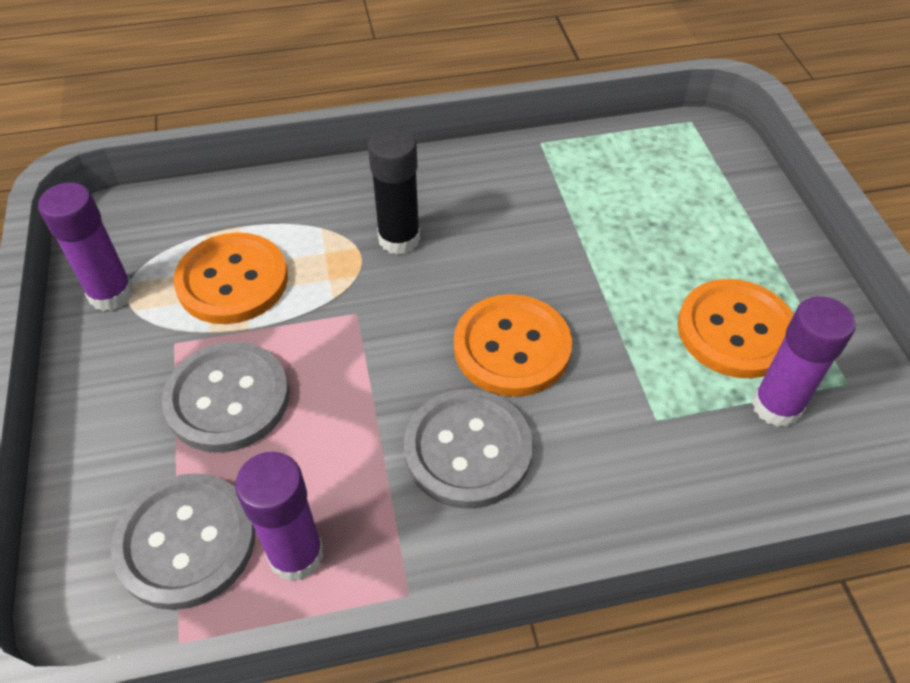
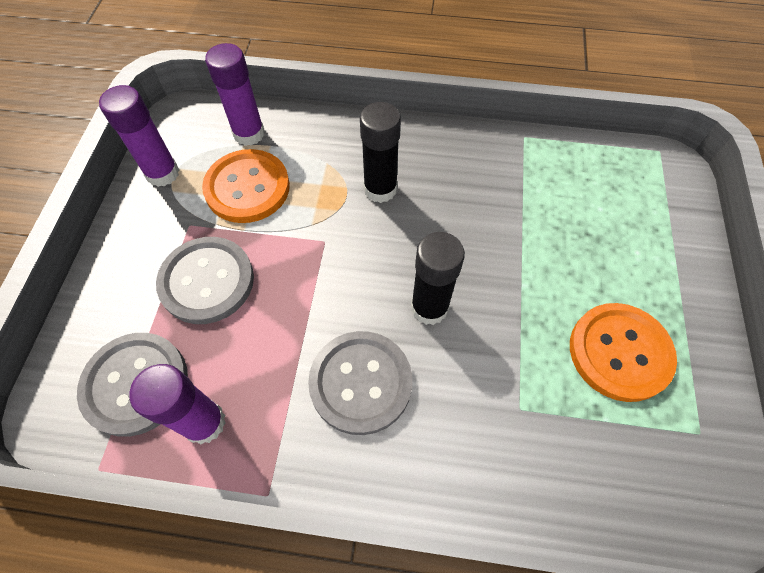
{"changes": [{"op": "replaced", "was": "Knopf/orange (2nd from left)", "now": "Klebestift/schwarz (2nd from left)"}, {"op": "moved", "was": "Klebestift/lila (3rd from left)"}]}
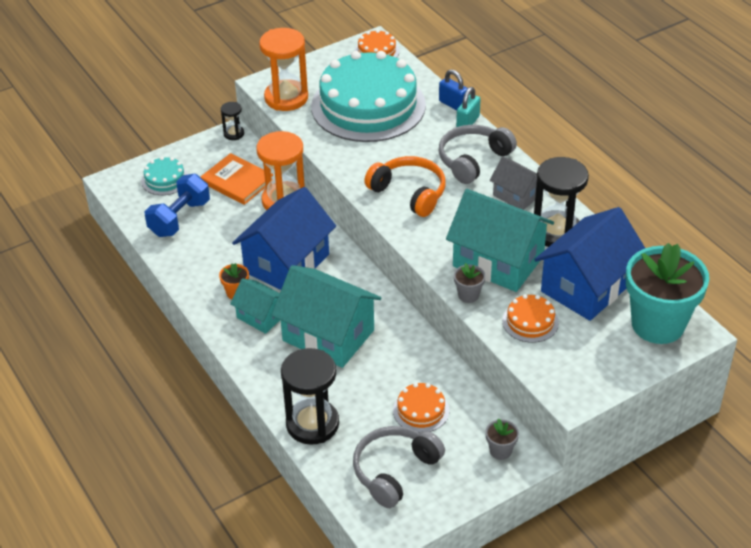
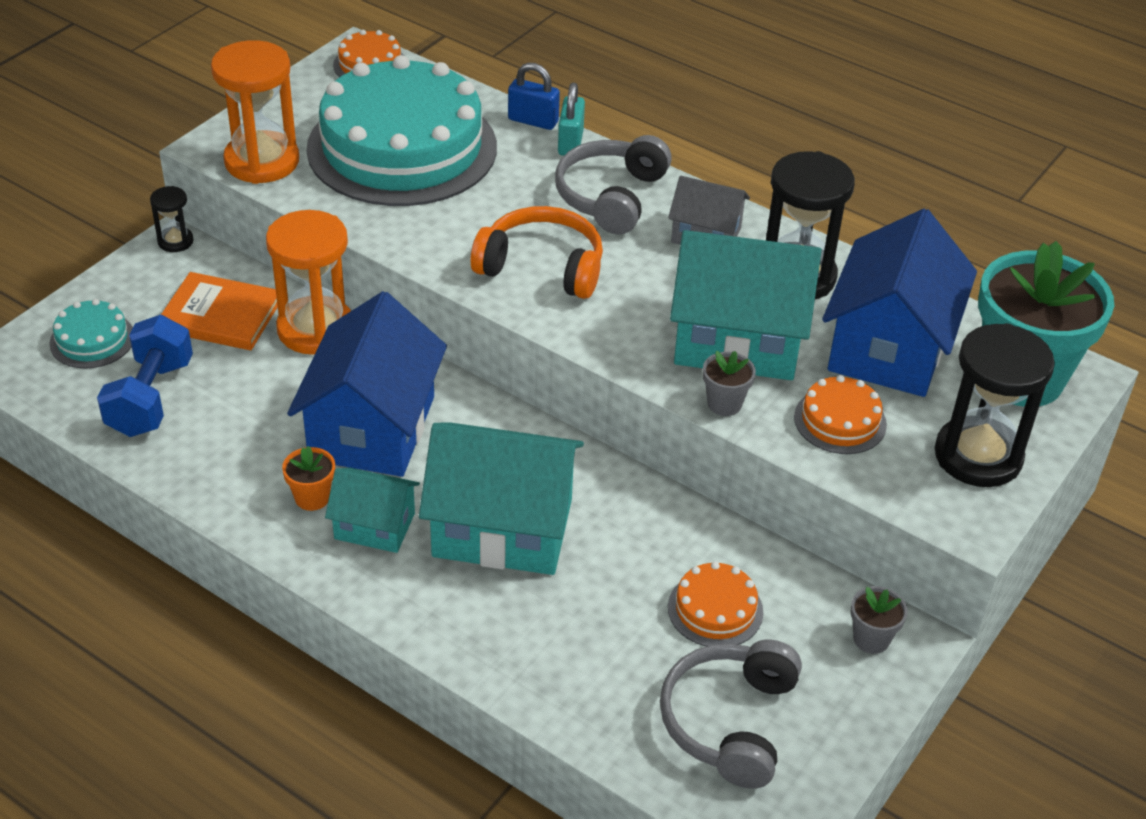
{"changes": [{"op": "moved", "was": "Sanduhr/schwarz (2nd from left in the first image)", "now": "Sanduhr/schwarz (3rd from left)"}]}
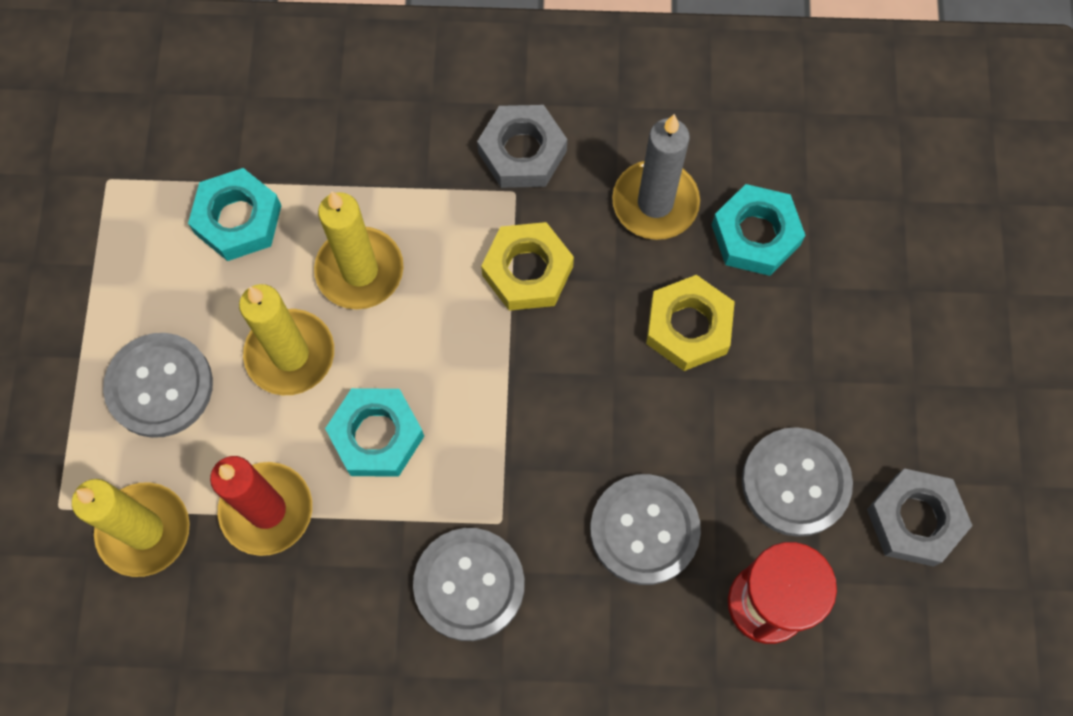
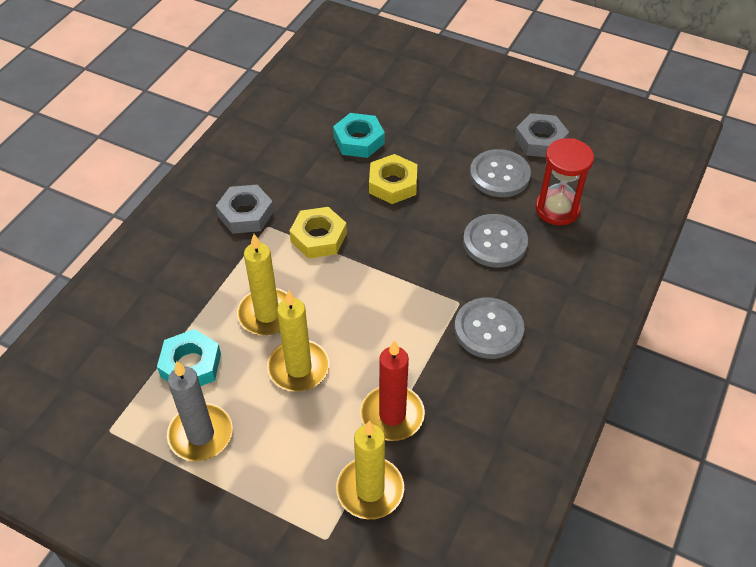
{"changes": [{"op": "removed", "was": "Knopf/grau (1st from left)"}, {"op": "removed", "was": "Sechskantmutter/türkis (2nd from left)"}, {"op": "moved", "was": "Kerze/grau"}]}
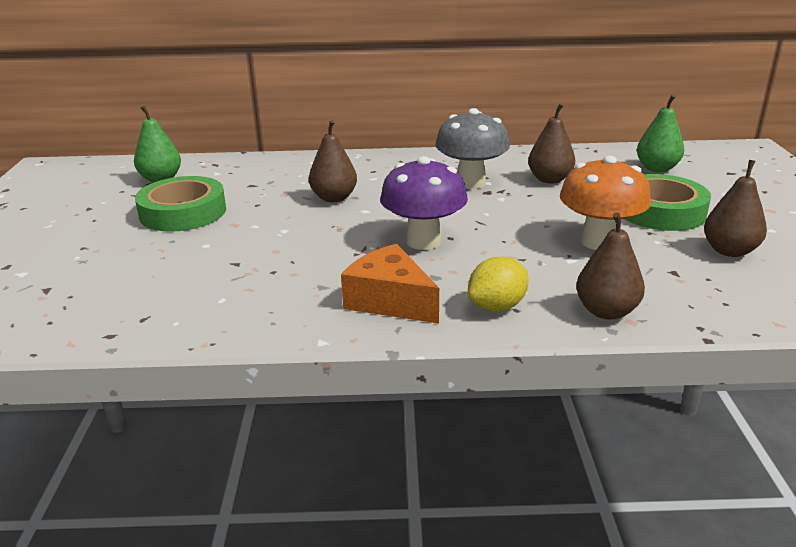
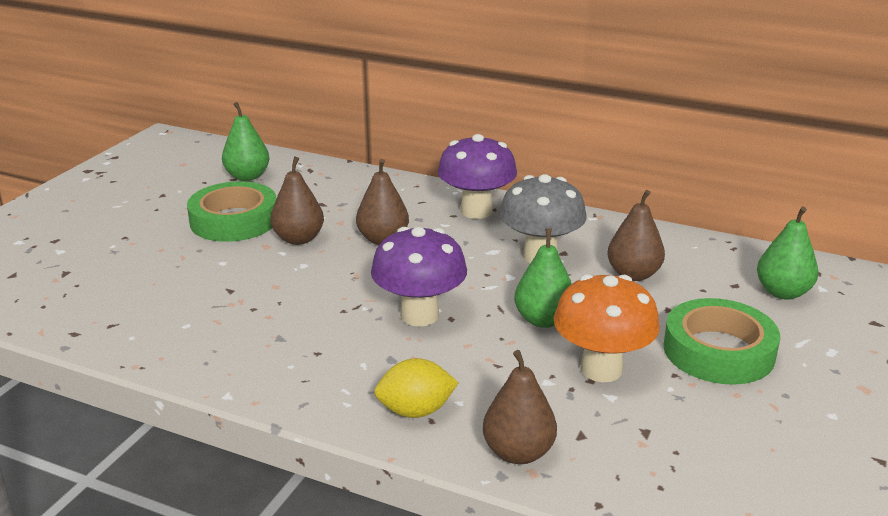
{"changes": [{"op": "removed", "was": "Käse/orange"}, {"op": "moved", "was": "Birne/braun (4th from left in the first image)", "now": "Birne/braun (1st from left)"}, {"op": "added", "now": "Pilz/lila (2nd from left)"}, {"op": "added", "now": "Birne/grün (2nd from left)"}]}
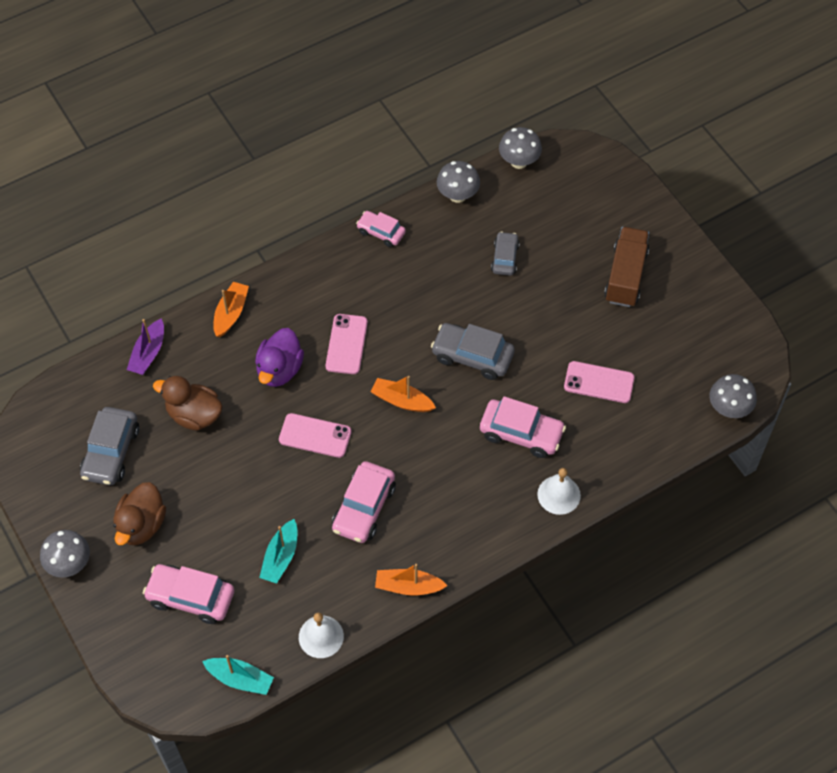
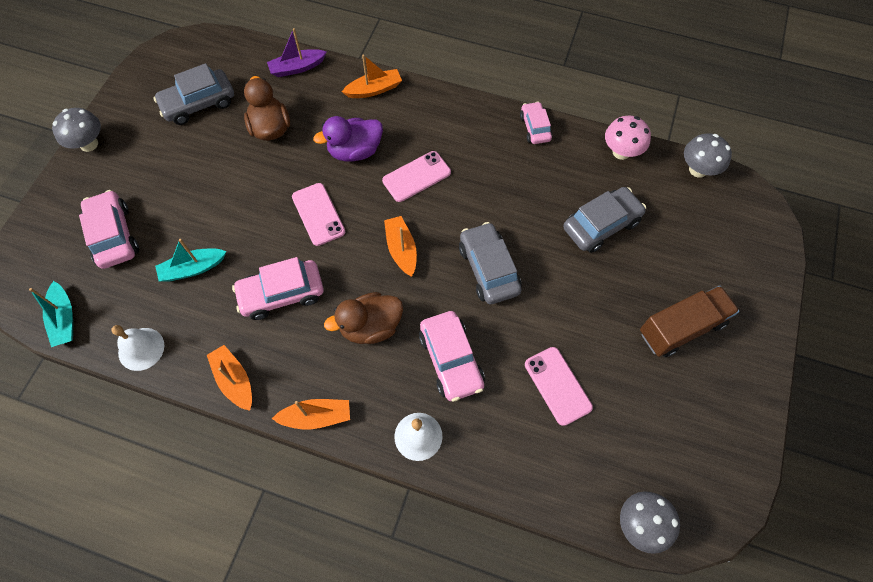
{"changes": [{"op": "moved", "was": "Ente/braun (1st from left in the first image)", "now": "Ente/braun (2nd from left)"}, {"op": "recoloured", "was": "Pilz/grau (2nd from left)", "now": "Pilz/rosa"}, {"op": "resized", "was": "Auto/grau (3rd from left)", "ratio": 1.6}, {"op": "added", "now": "Boot/orange (2nd from left)"}]}
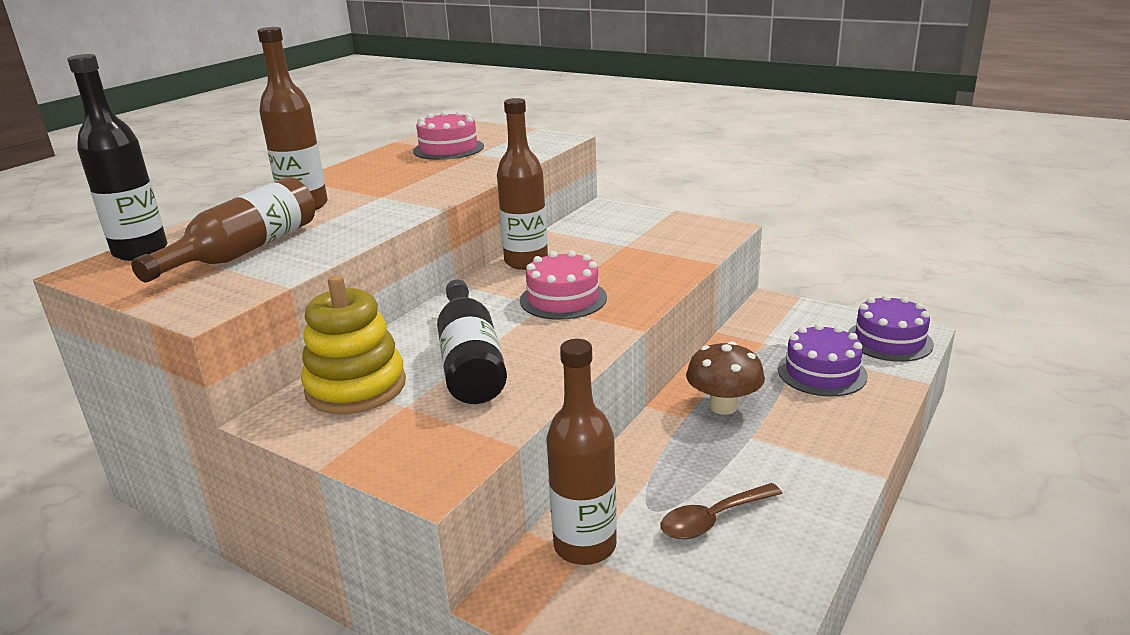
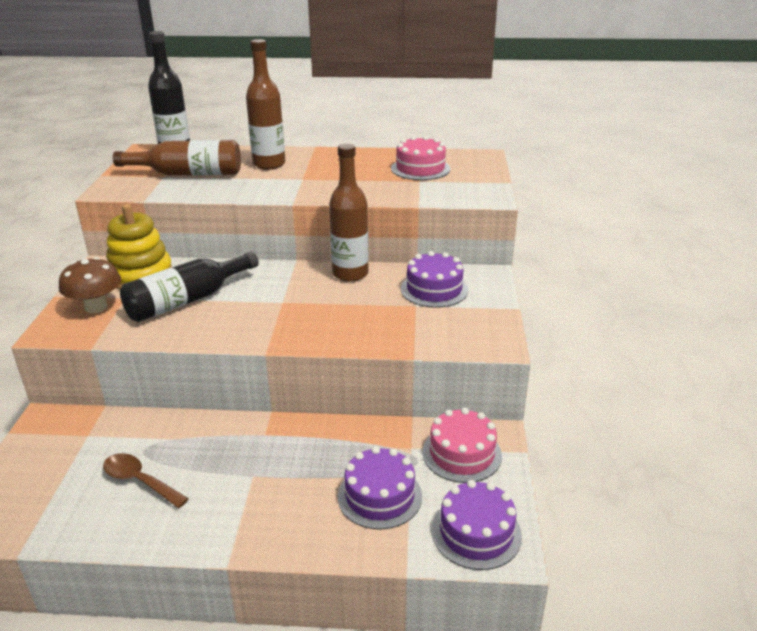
{"changes": [{"op": "moved", "was": "Kuchen/rosa (2nd from left)"}, {"op": "removed", "was": "Flasche/braun (4th from left)"}, {"op": "moved", "was": "Pilz/braun"}, {"op": "added", "now": "Kuchen/lila (2nd from left)"}]}
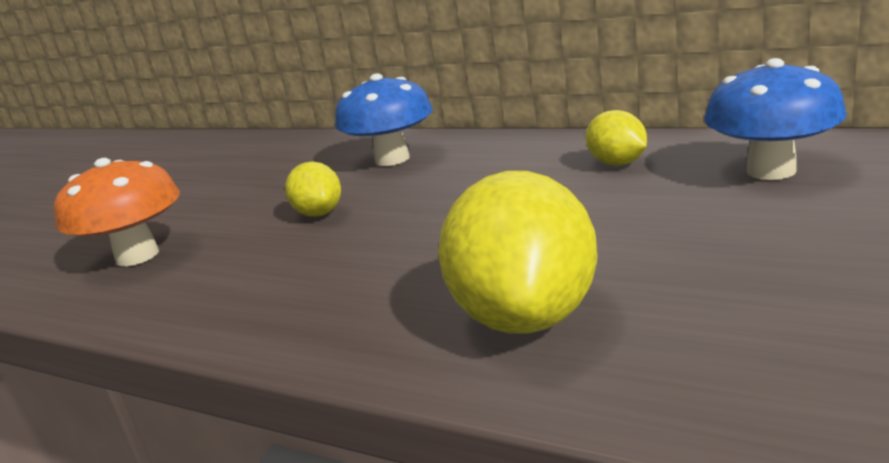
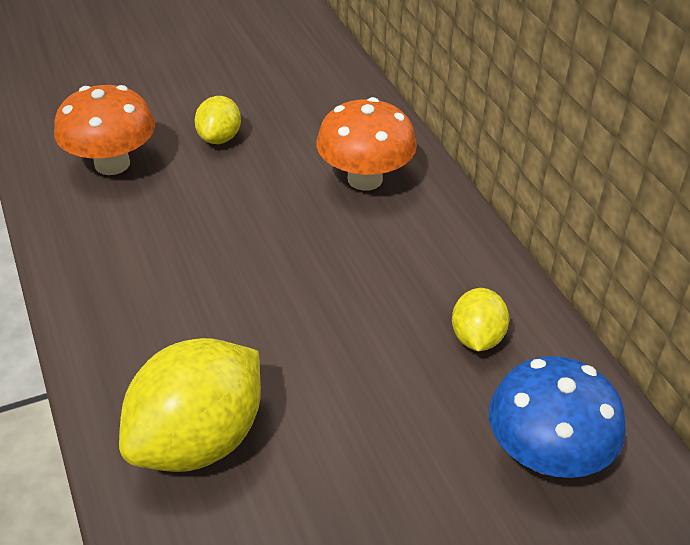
{"changes": [{"op": "moved", "was": "Zitrone/gelb (1st from left in the first image)", "now": "Zitrone/gelb (2nd from left)"}, {"op": "recoloured", "was": "Pilz/blau (1st from left)", "now": "Pilz/orange (2nd from left)"}]}
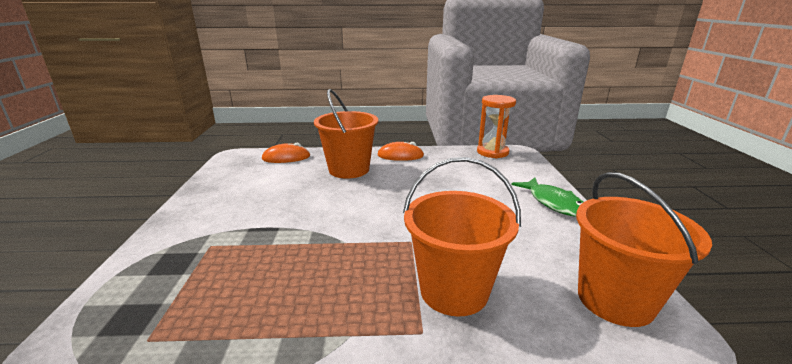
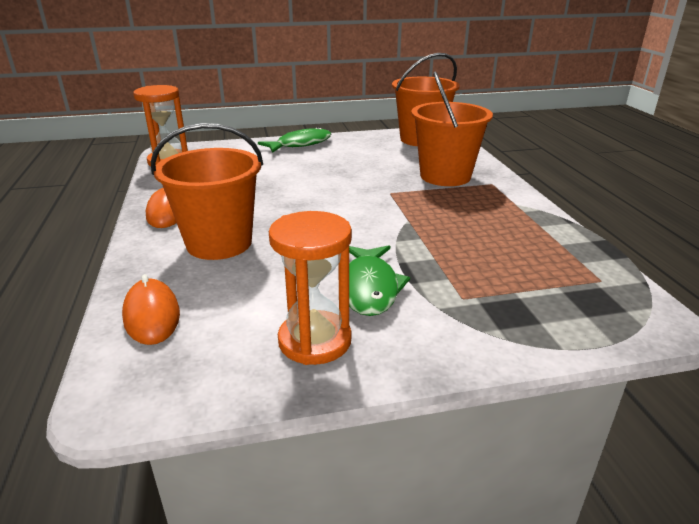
{"changes": [{"op": "added", "now": "Sanduhr/orange (2nd from left)"}, {"op": "added", "now": "Fisch/grün (2nd from left)"}]}
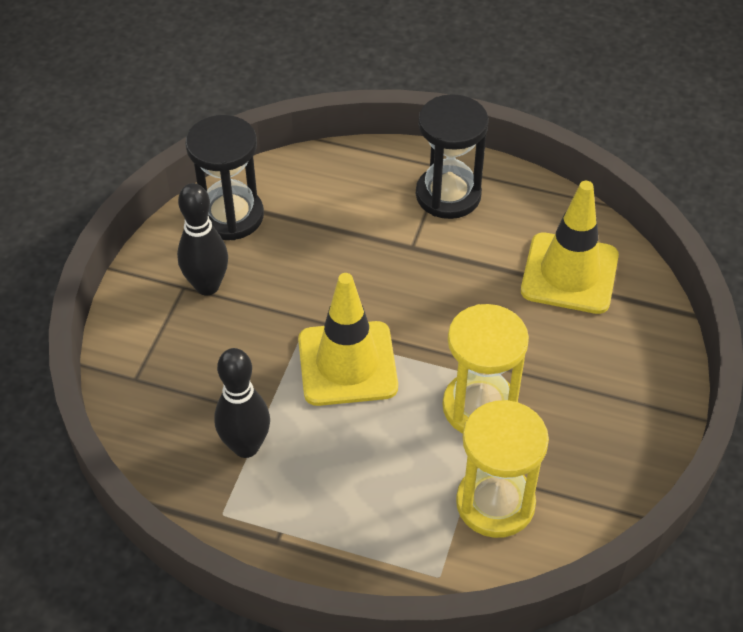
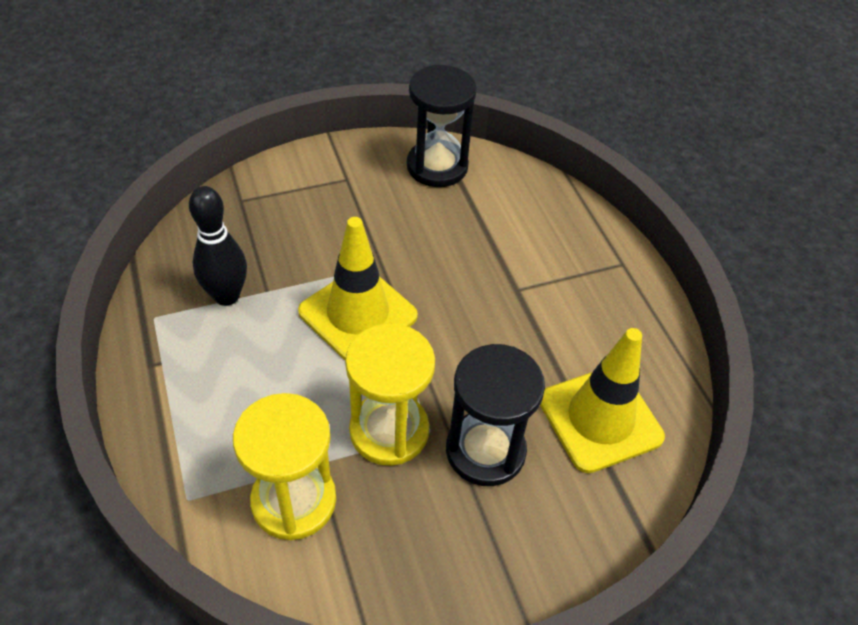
{"changes": [{"op": "removed", "was": "Bowlingkegel/schwarz (1st from left)"}, {"op": "moved", "was": "Sanduhr/schwarz (2nd from left)"}]}
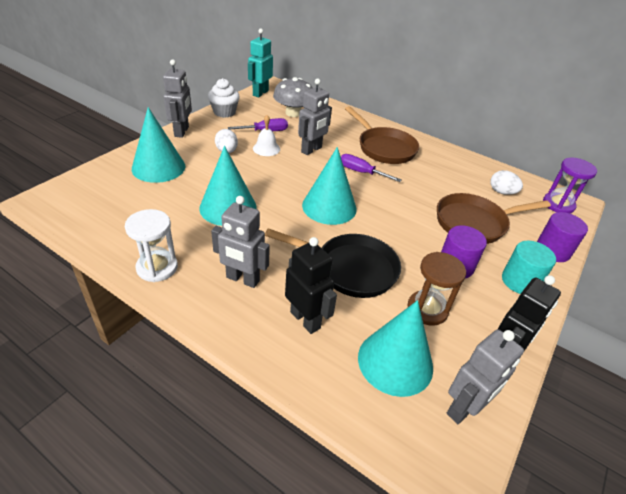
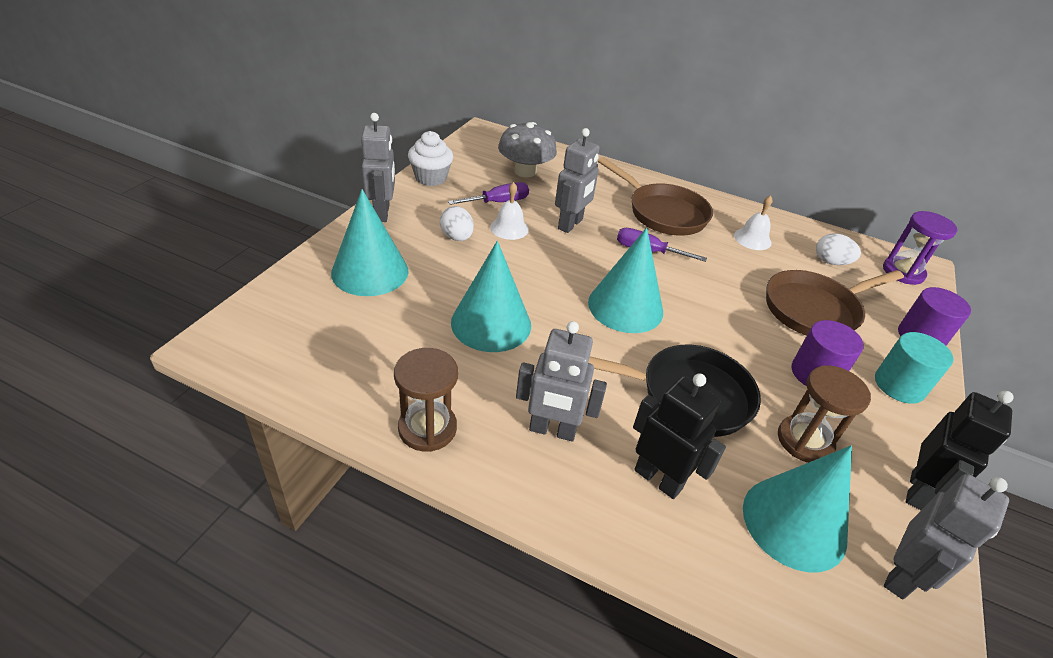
{"changes": [{"op": "recoloured", "was": "Sanduhr/weiß", "now": "Sanduhr/braun (1st from left)"}, {"op": "removed", "was": "Roboter/türkis"}, {"op": "added", "now": "Glocke/weiß (2nd from left)"}]}
